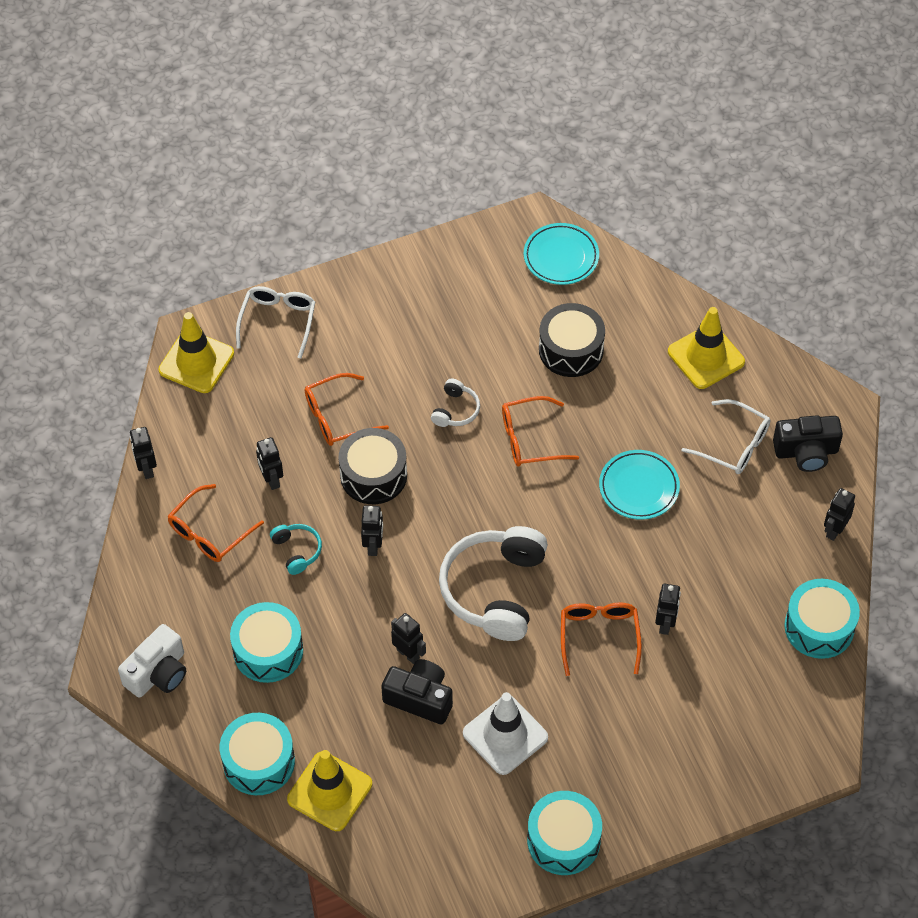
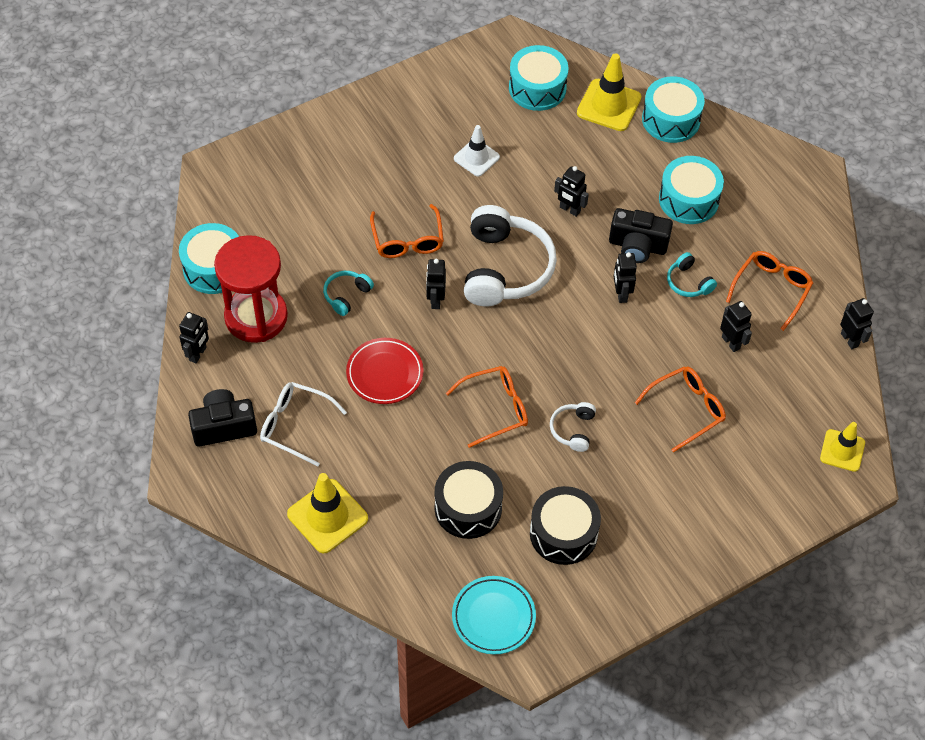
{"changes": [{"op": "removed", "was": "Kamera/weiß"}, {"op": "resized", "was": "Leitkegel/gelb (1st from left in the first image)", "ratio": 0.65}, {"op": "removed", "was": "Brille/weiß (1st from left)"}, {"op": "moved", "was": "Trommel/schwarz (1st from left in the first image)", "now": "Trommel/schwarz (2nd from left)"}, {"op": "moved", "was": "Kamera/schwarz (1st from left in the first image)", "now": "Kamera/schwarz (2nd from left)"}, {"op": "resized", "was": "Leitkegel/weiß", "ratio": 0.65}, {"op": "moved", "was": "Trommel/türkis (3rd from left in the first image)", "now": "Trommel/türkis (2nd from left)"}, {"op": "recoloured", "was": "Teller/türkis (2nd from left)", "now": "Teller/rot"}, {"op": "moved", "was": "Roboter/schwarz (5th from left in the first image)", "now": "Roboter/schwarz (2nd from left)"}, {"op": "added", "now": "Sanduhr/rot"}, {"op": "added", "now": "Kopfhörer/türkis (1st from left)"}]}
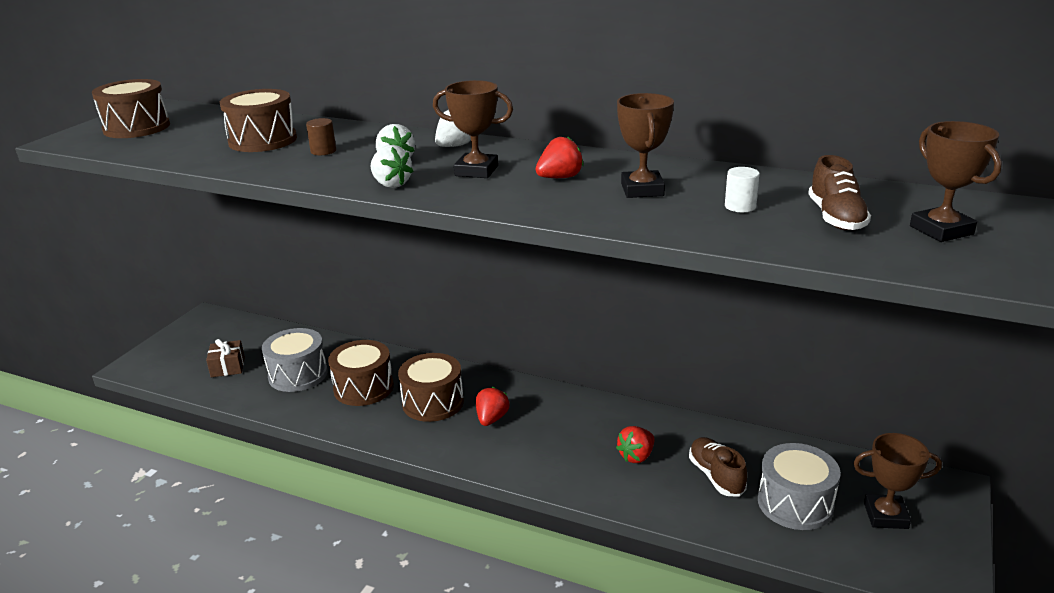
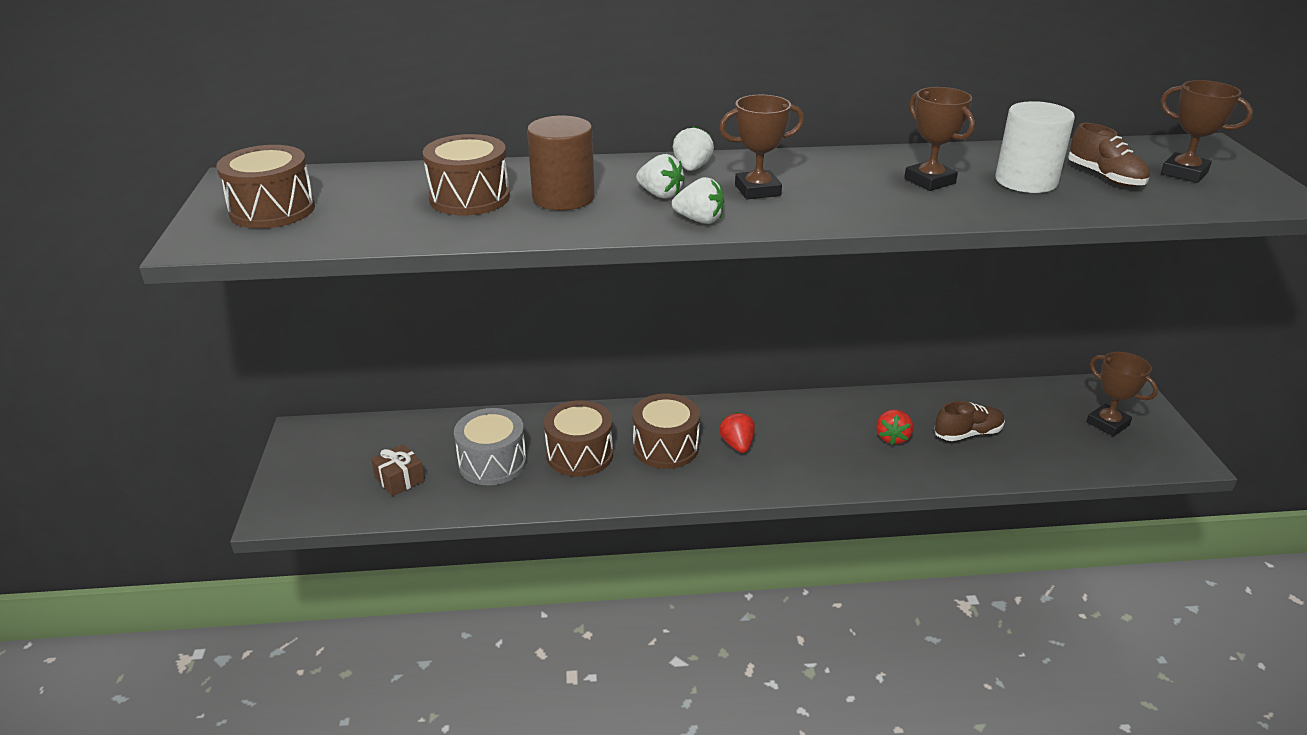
{"changes": [{"op": "resized", "was": "Vollzylinder/braun", "ratio": 2.14}, {"op": "removed", "was": "Erdbeere/rot (2nd from left)"}, {"op": "turned", "was": "Schuh/braun (1st from left)", "clockwise": 120}, {"op": "resized", "was": "Vollzylinder/weiß", "ratio": 2.14}, {"op": "removed", "was": "Trommel/grau (2nd from left)"}, {"op": "turned", "was": "Pokal/braun (3rd from left)", "clockwise": 75}]}
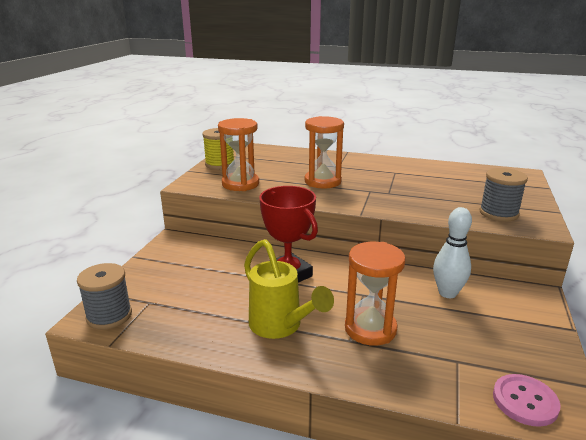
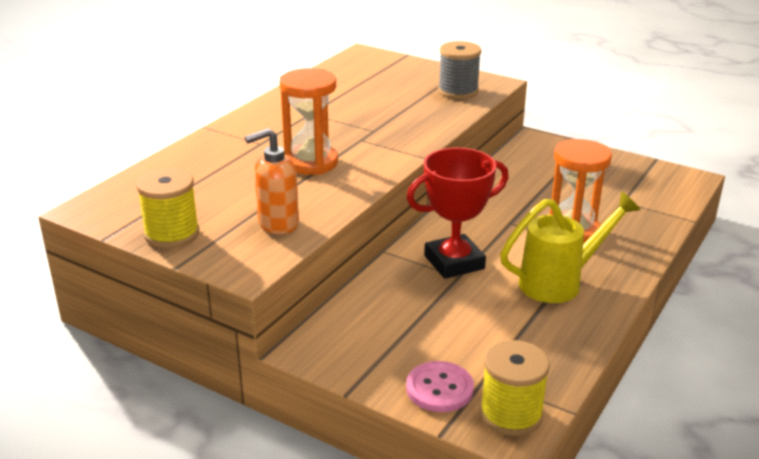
{"changes": [{"op": "recoloured", "was": "Garnrolle/grau (1st from left)", "now": "Garnrolle/gelb (2nd from left)"}, {"op": "replaced", "was": "Sanduhr/orange (1st from left)", "now": "Seifenspender/orange"}, {"op": "removed", "was": "Bowlingkegel/weiß"}, {"op": "moved", "was": "Knopf/rosa"}]}
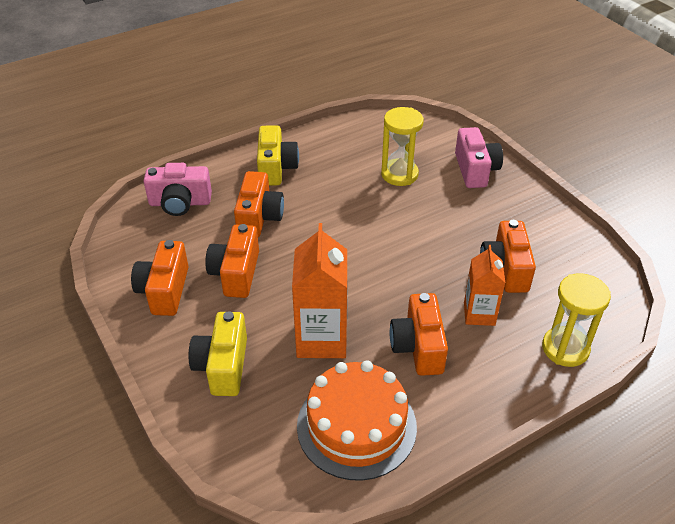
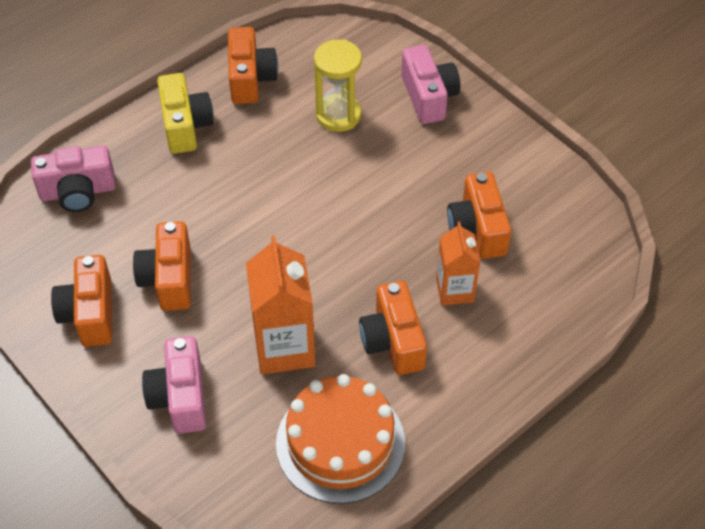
{"changes": [{"op": "recoloured", "was": "Kamera/gelb (1st from left)", "now": "Kamera/rosa (2nd from left)"}, {"op": "moved", "was": "Kamera/orange (3rd from left)"}, {"op": "removed", "was": "Sanduhr/gelb (2nd from left)"}]}
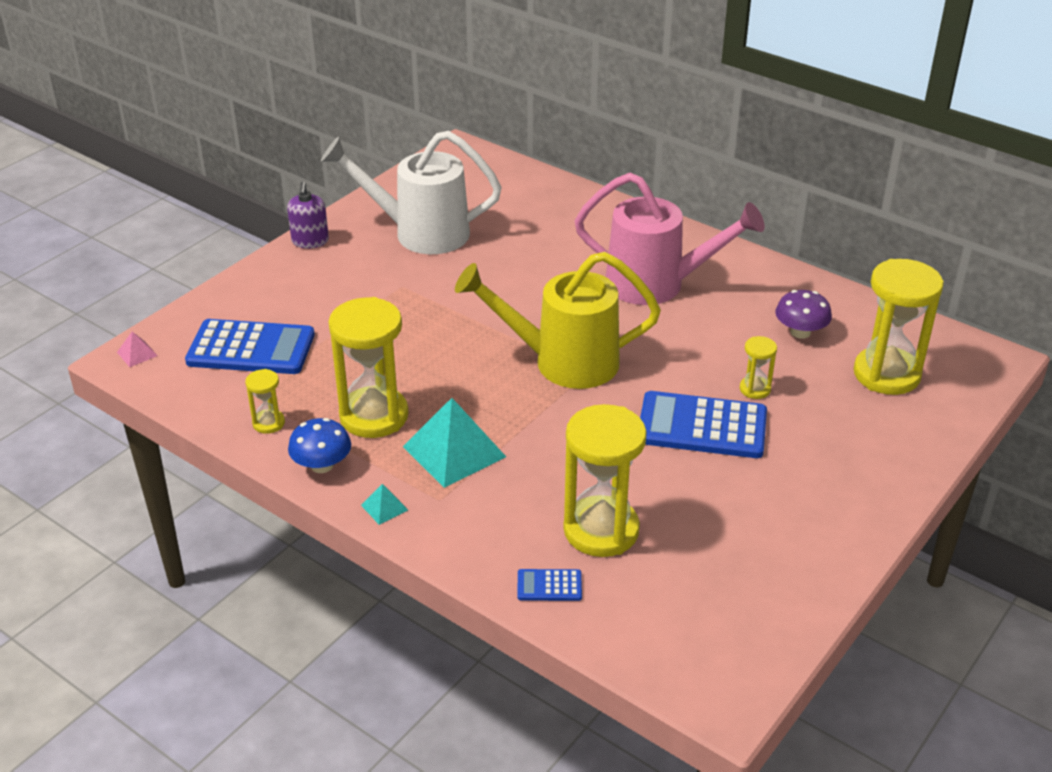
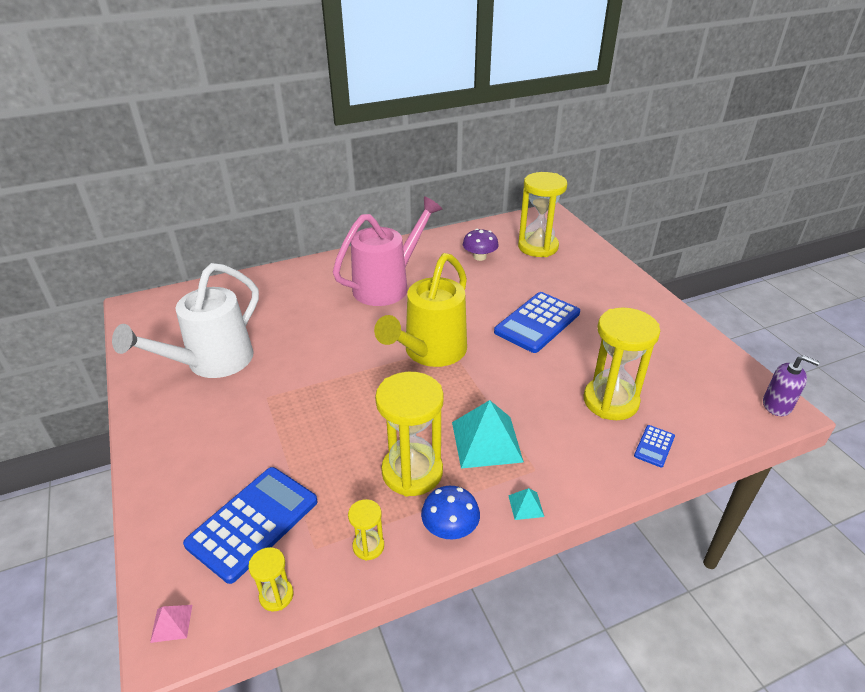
{"changes": [{"op": "moved", "was": "Seifenspender/lila"}, {"op": "moved", "was": "Sanduhr/gelb (4th from left in the first image)", "now": "Sanduhr/gelb (1st from left)"}]}
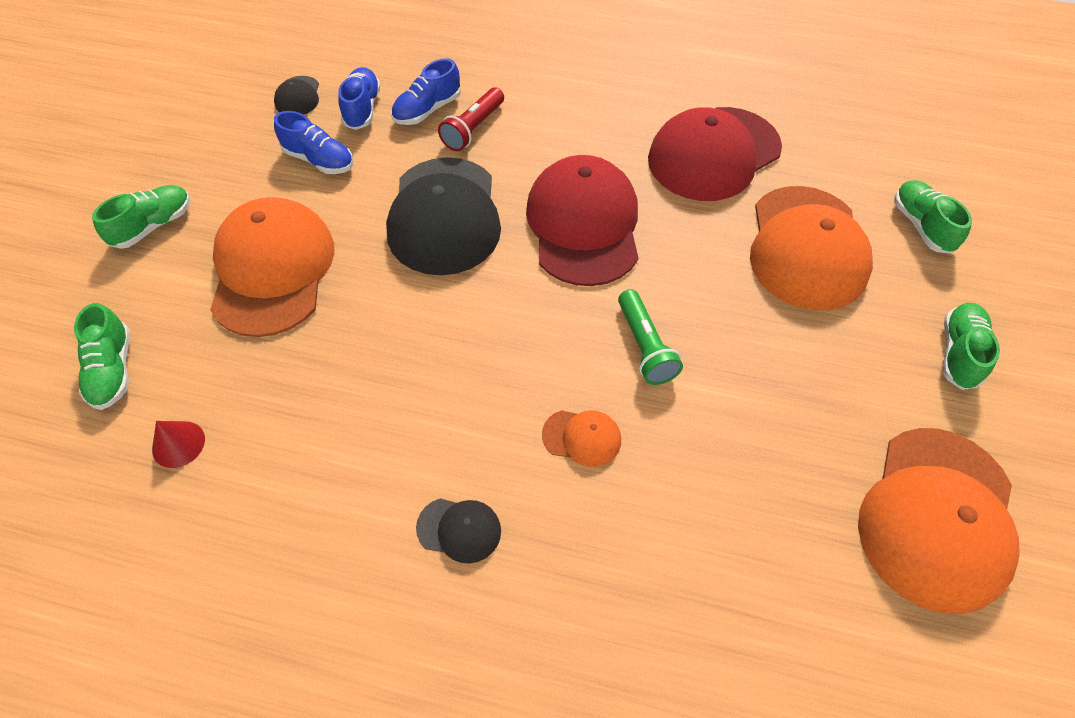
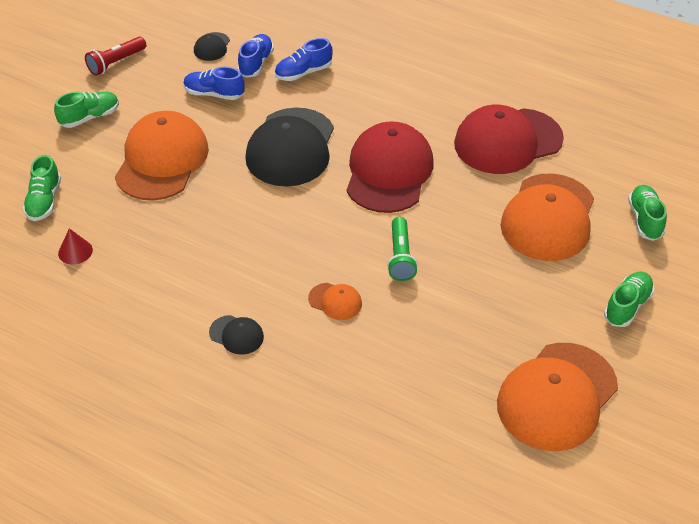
{"changes": [{"op": "turned", "was": "Schuh/blau (1st from left)", "clockwise": 150}, {"op": "moved", "was": "Taschenlampe/rot"}]}
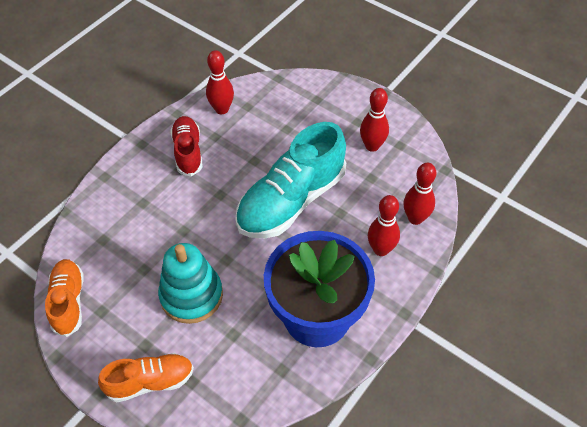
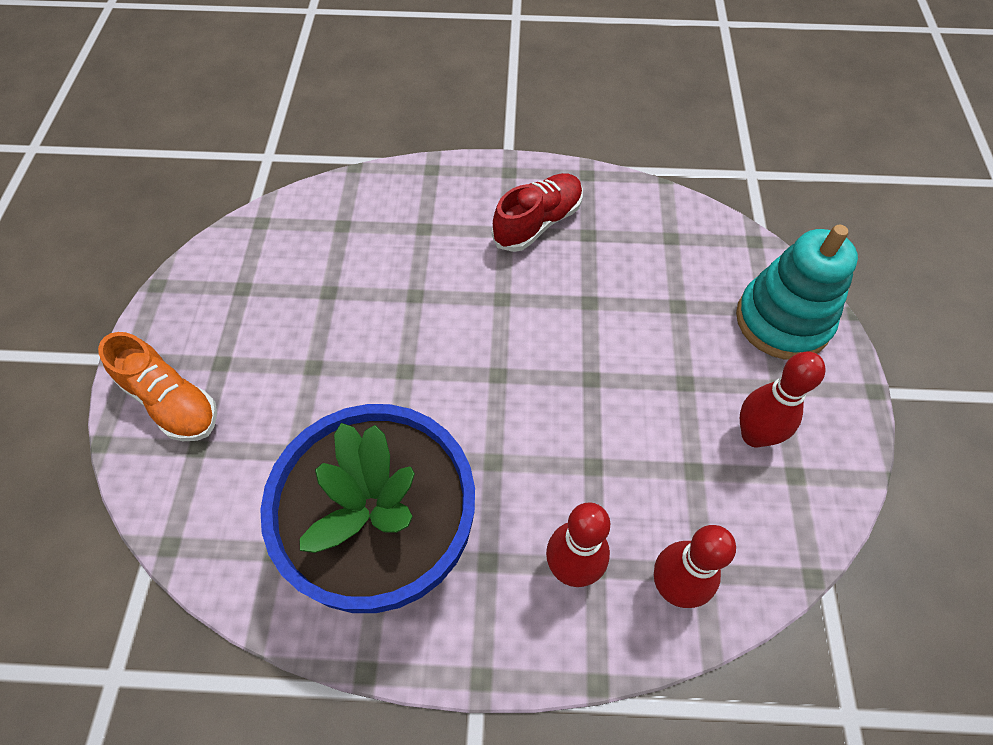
{"changes": [{"op": "removed", "was": "Schuh/orange (1st from left)"}, {"op": "moved", "was": "Stapelspielzeug/türkis"}, {"op": "removed", "was": "Bowlingkegel/rot (1st from left)"}, {"op": "removed", "was": "Schuh/türkis"}]}
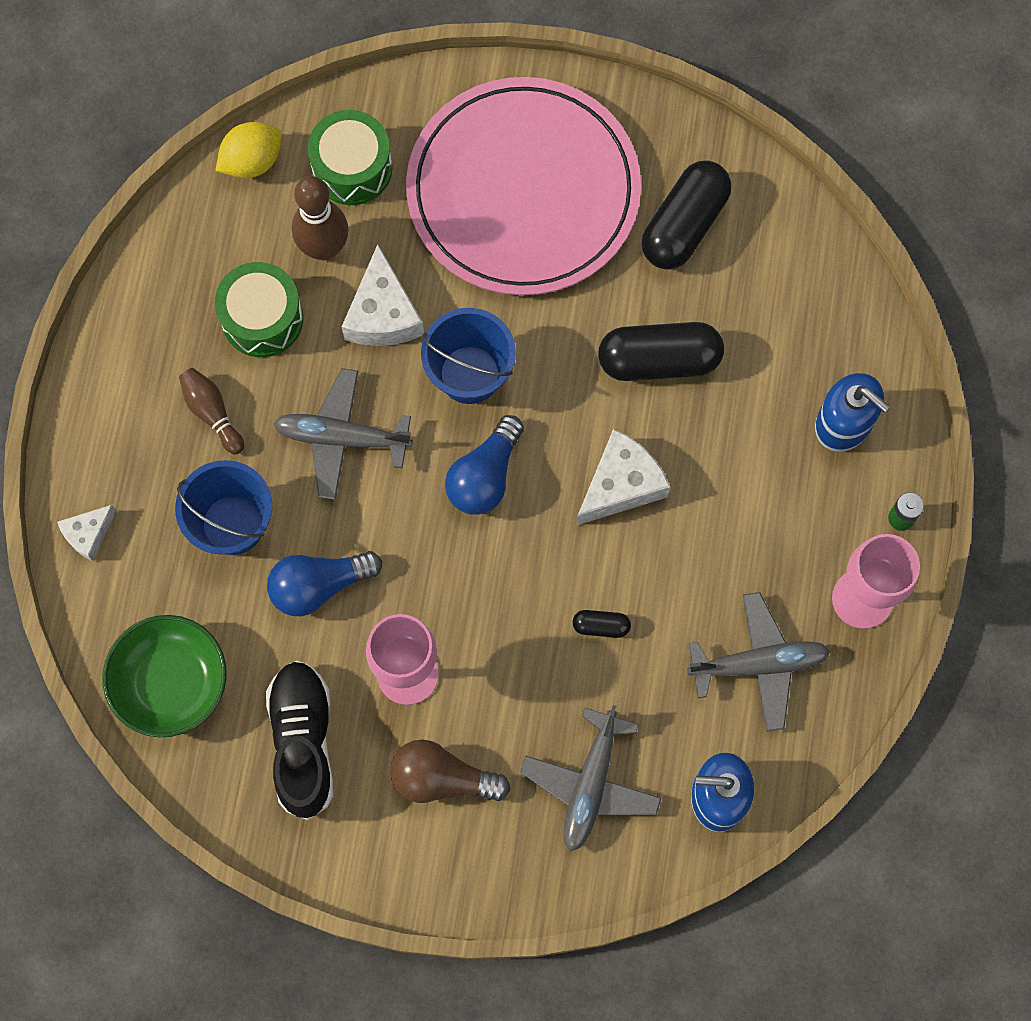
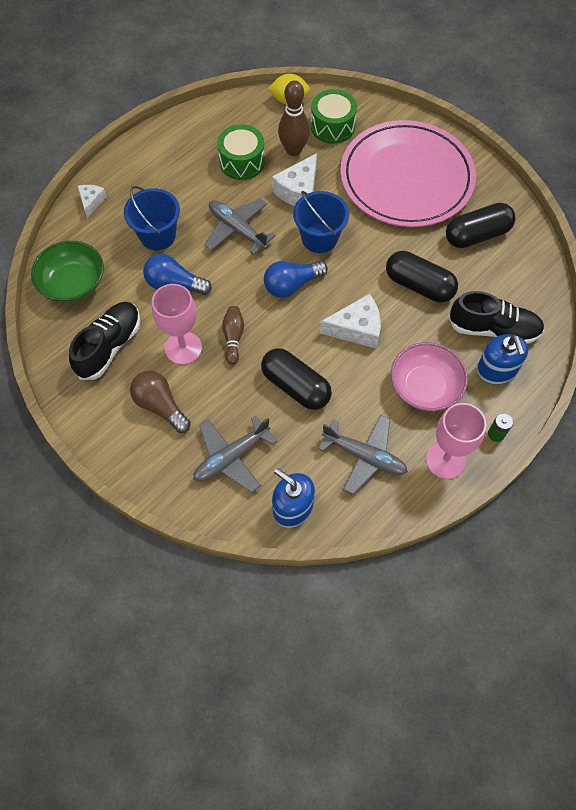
{"changes": [{"op": "turned", "was": "Käse/weiß (1st from left)", "clockwise": 105}, {"op": "moved", "was": "Bowlingkegel/braun (1st from left)"}, {"op": "resized", "was": "Kapsel/schwarz (1st from left)", "ratio": 2.22}, {"op": "added", "now": "Schüssel/rosa"}, {"op": "added", "now": "Schuh/schwarz (2nd from left)"}]}
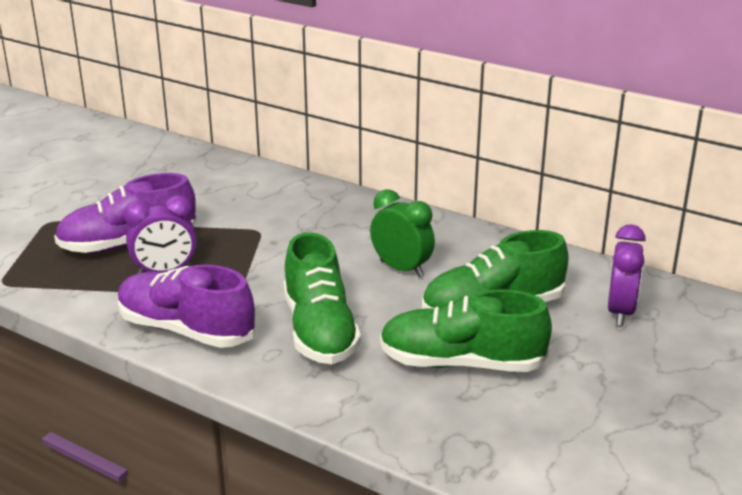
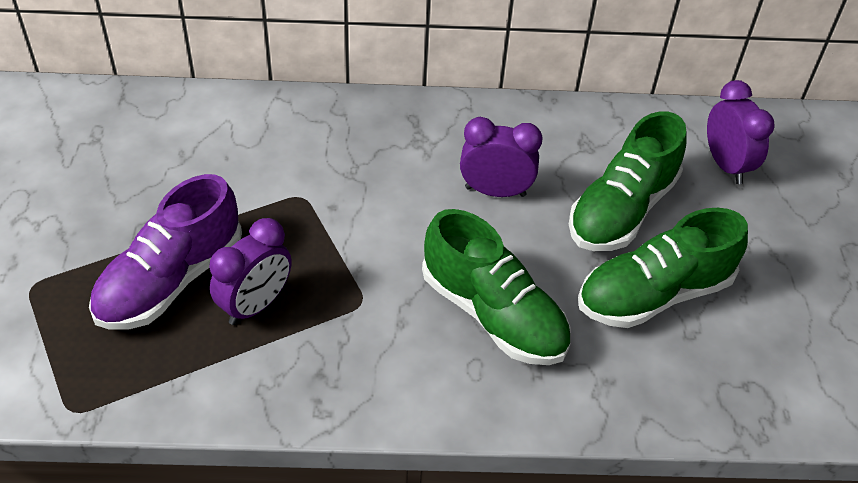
{"changes": [{"op": "removed", "was": "Schuh/lila (2nd from left)"}, {"op": "recoloured", "was": "Wecker/grün", "now": "Wecker/lila (2nd from left)"}]}
